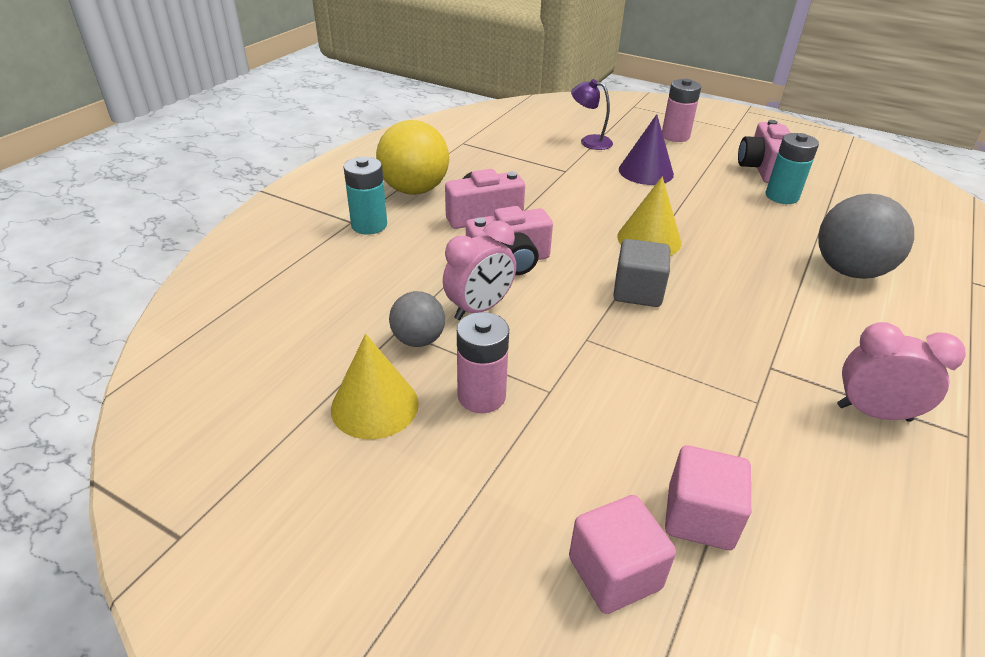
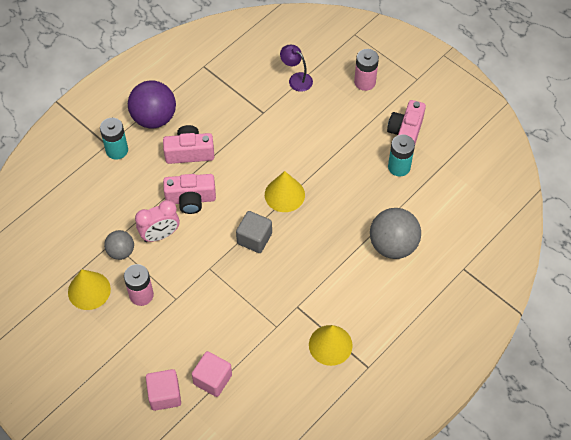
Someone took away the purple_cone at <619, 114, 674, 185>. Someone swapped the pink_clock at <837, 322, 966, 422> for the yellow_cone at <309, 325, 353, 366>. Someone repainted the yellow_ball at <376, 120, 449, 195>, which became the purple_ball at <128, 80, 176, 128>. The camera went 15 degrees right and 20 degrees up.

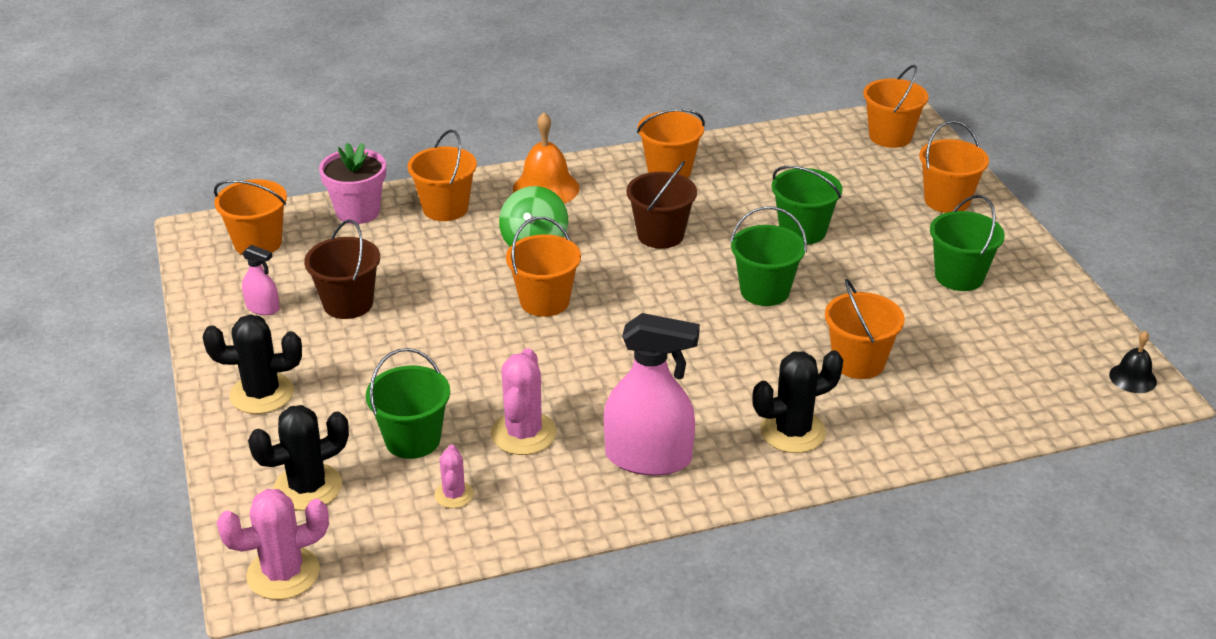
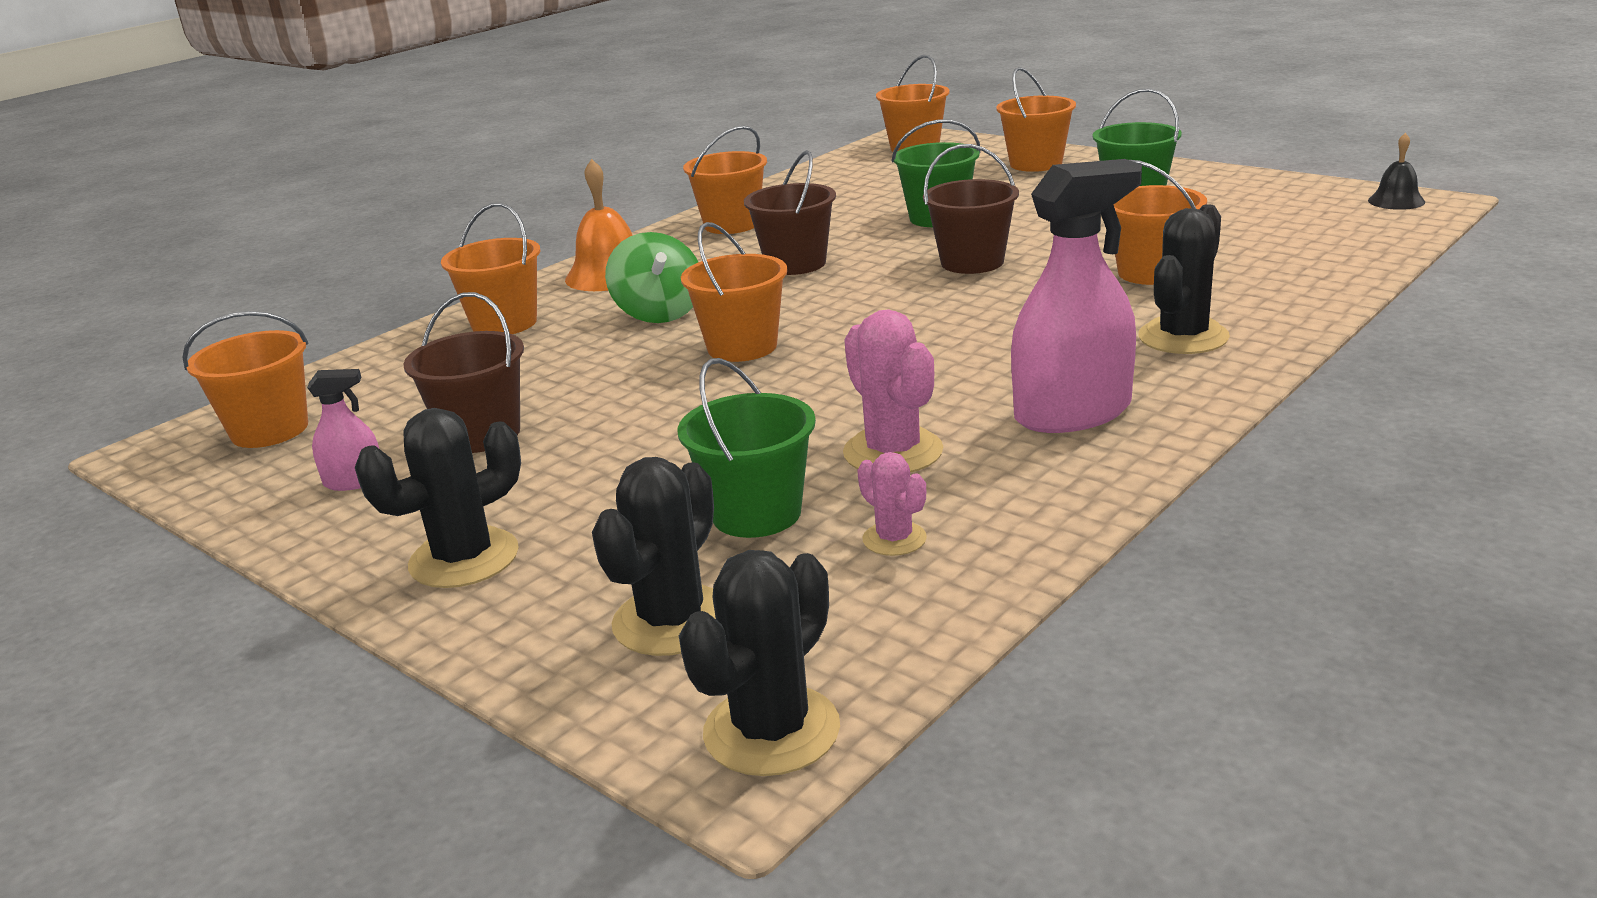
Someone took away the pink_flower_pot at <319, 143, 386, 224>. Someone repainted the pink_cactus at <217, 489, 329, 600>, which became the black_cactus at <679, 550, 840, 776>. Someone repainted the green_bucket at <730, 207, 807, 306>, which became the brown_bucket at <923, 144, 1019, 274>. The camera went 30 degrees left and 10 degrees down.

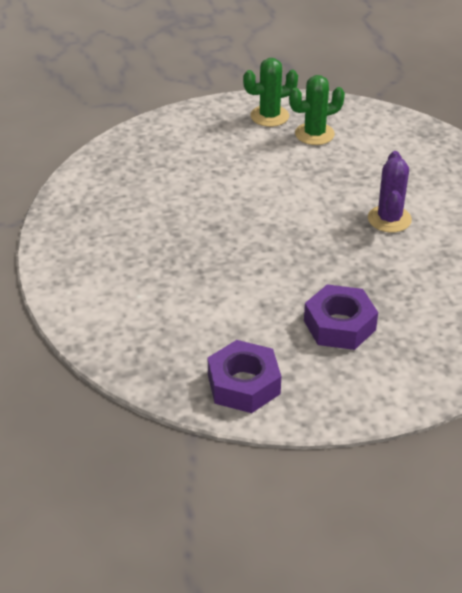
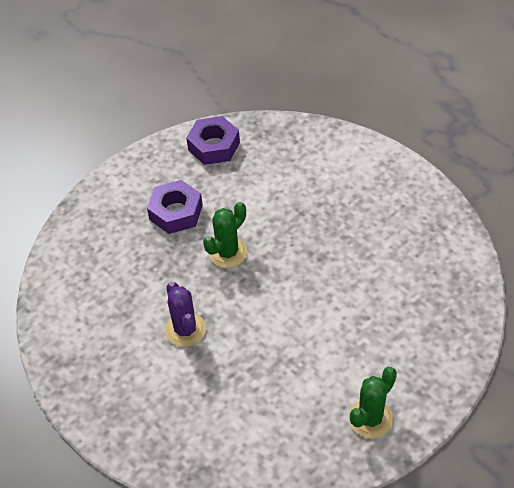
Someone carried the green_cactus from <289, 75, 345, 145> to <203, 202, 247, 268>. The camera went 155 degrees right and 10 degrees up.

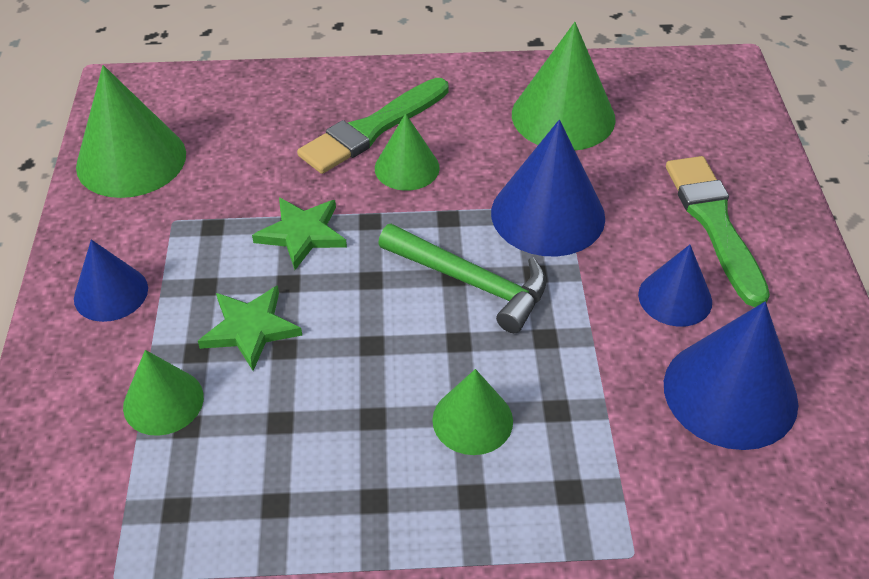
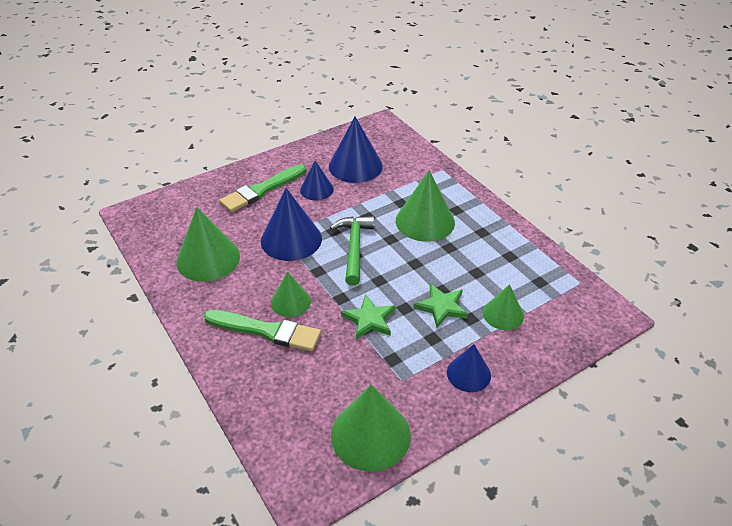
Someone scaled the green_cone at <432, 369, 513, 455> by 1.68. The camera went 120 degrees left and 5 degrees down.

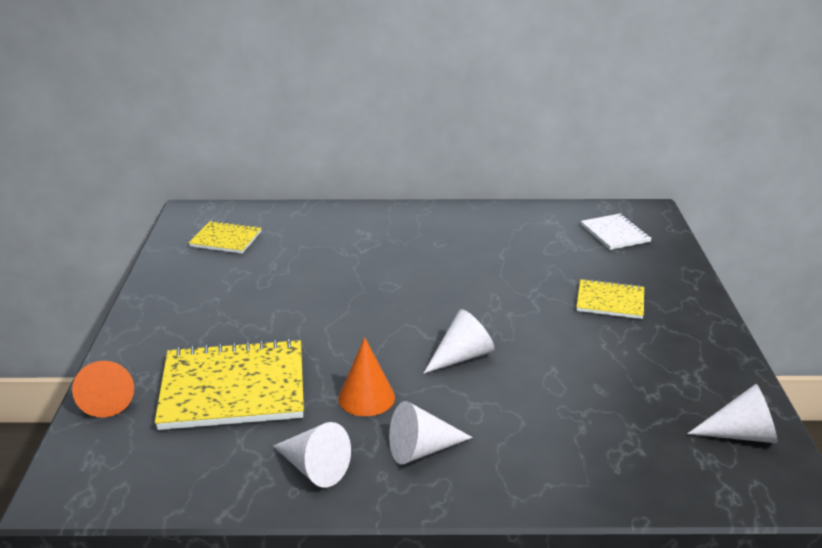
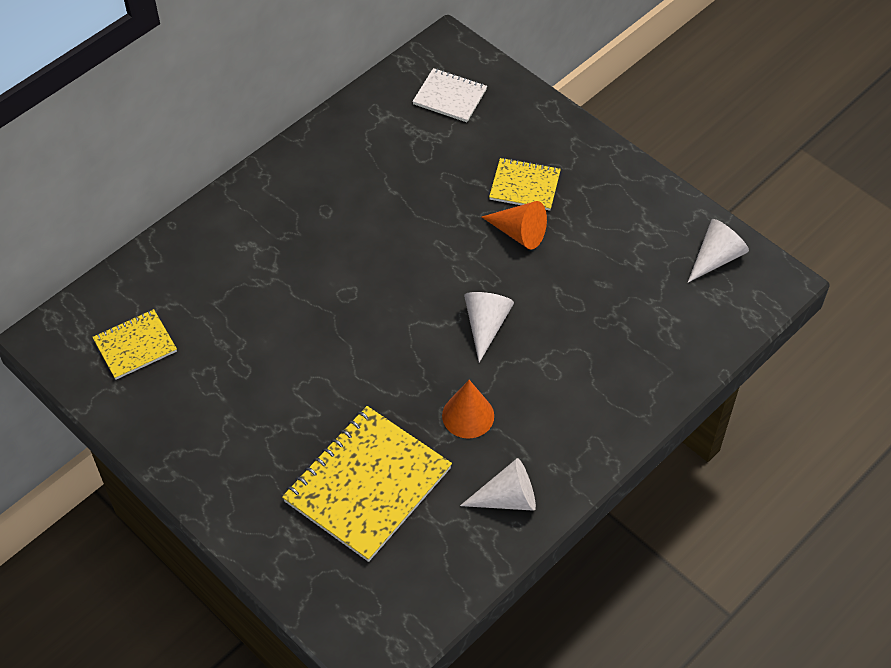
Someone took away the white_cone at <389, 401, 473, 465>. Someone carried the orange_cone from <72, 361, 134, 417> to <482, 201, 547, 249>. Someone rotated the yellow_notebook at <577, 279, 644, 319> by 45 degrees clockwise. The camera went 45 degrees left and 25 degrees up.

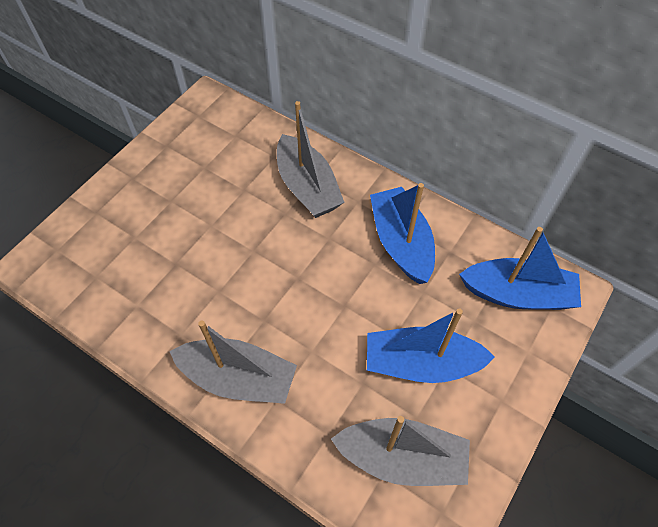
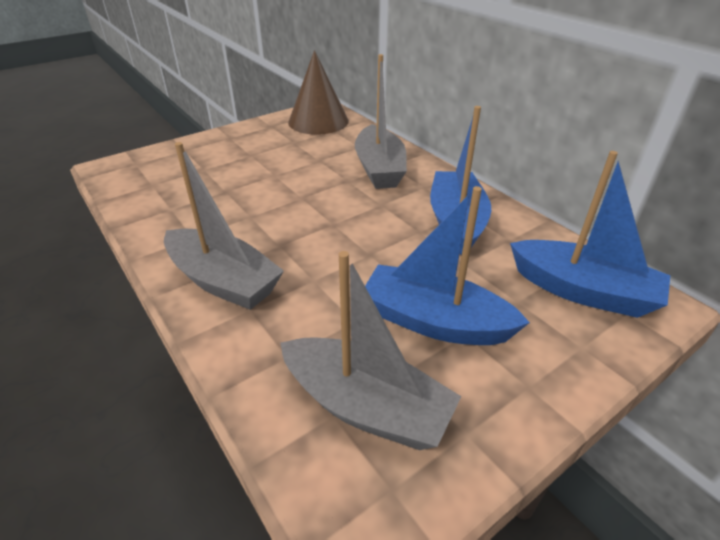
Someone put down the brown_cone at <288, 50, 349, 135>. The camera went 20 degrees right and 20 degrees down.

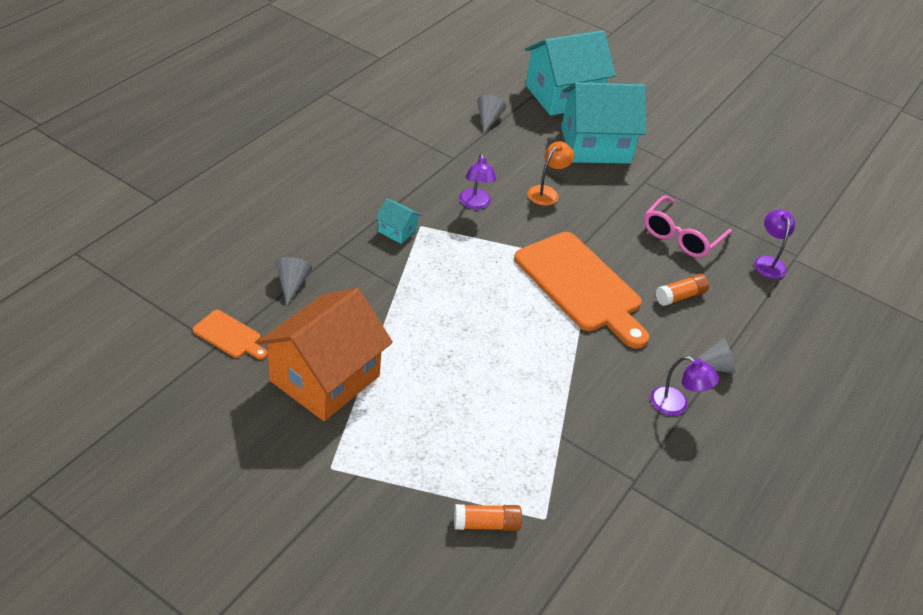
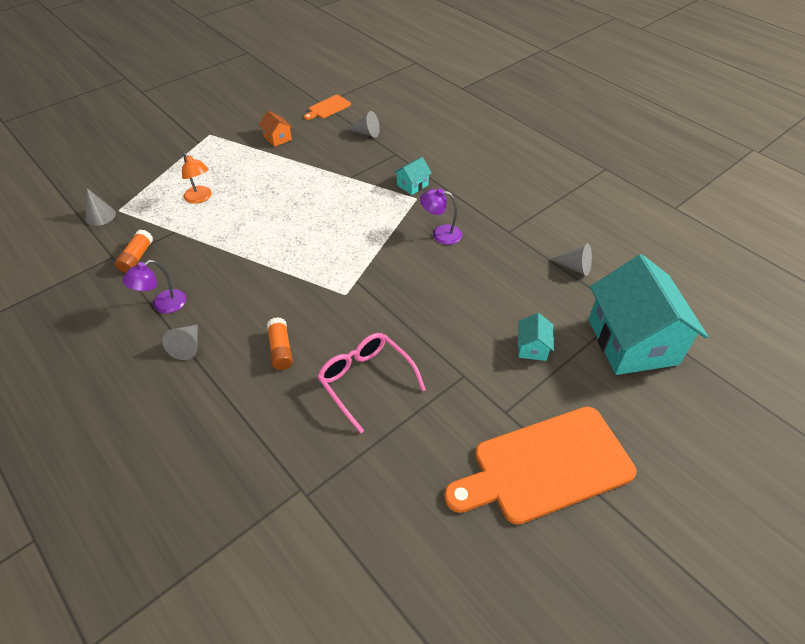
Someone took away the purple_lamp at <754, 209, 795, 279>. Someone put down the grey_cone at <85, 188, 116, 226>. Someone carried the orange_glue_stick from <454, 504, 522, 531> to <115, 229, 153, 273>. Someone carried the orange_cutting_board from <514, 232, 649, 349> to <444, 407, 636, 525>. Someone carried the orange_lamp from <527, 141, 574, 206> to <182, 153, 212, 204>. Someone scaled the orange_house at <257, 288, 393, 421> by 0.41. Someone scaled the turquoise_house at <561, 82, 646, 164> by 0.41. The camera went 110 degrees right and 5 degrees up.

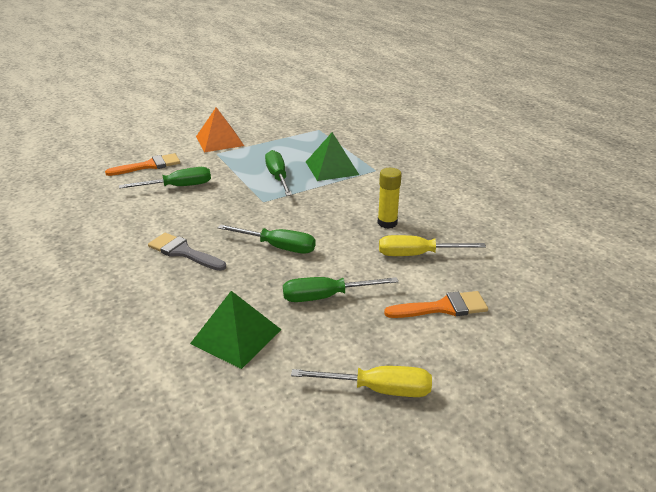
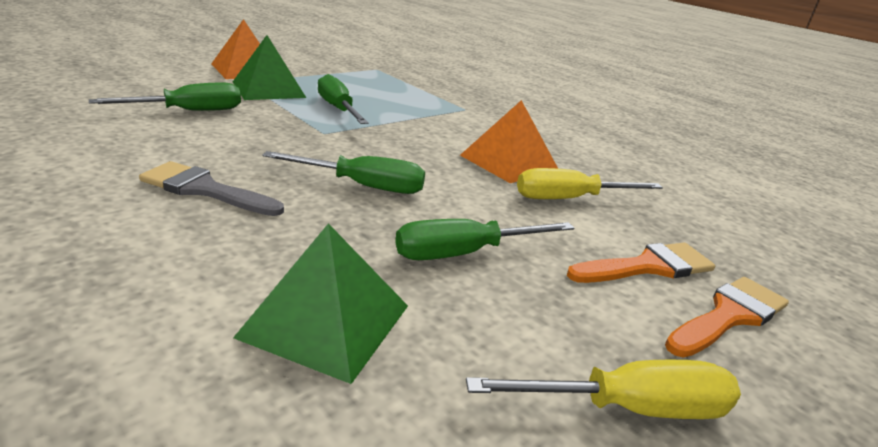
Someone carried the orange_brush from <105, 153, 180, 176> to <665, 277, 789, 358>. Someone carried the green_pyramid from <306, 132, 359, 181> to <233, 35, 306, 100>. Someone swapped the yellow_glue_stick at <378, 168, 402, 229> for the orange_pyramid at <460, 100, 558, 183>. The camera went 15 degrees left and 5 degrees down.

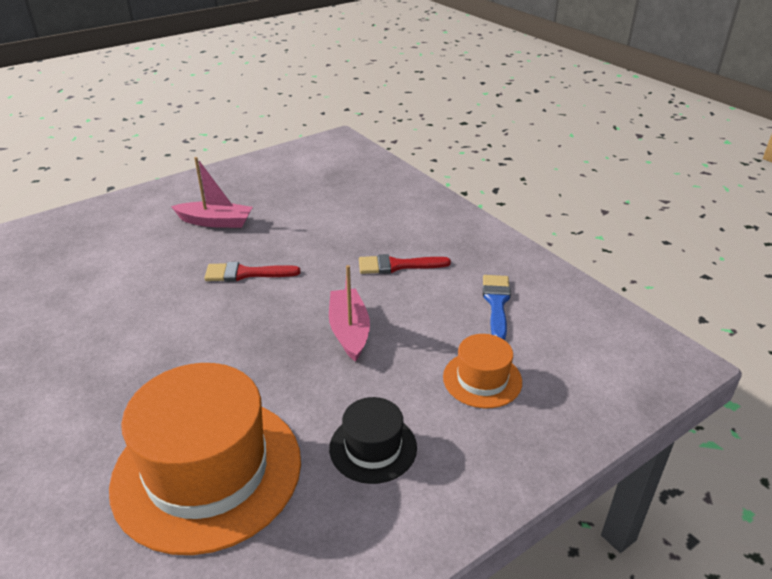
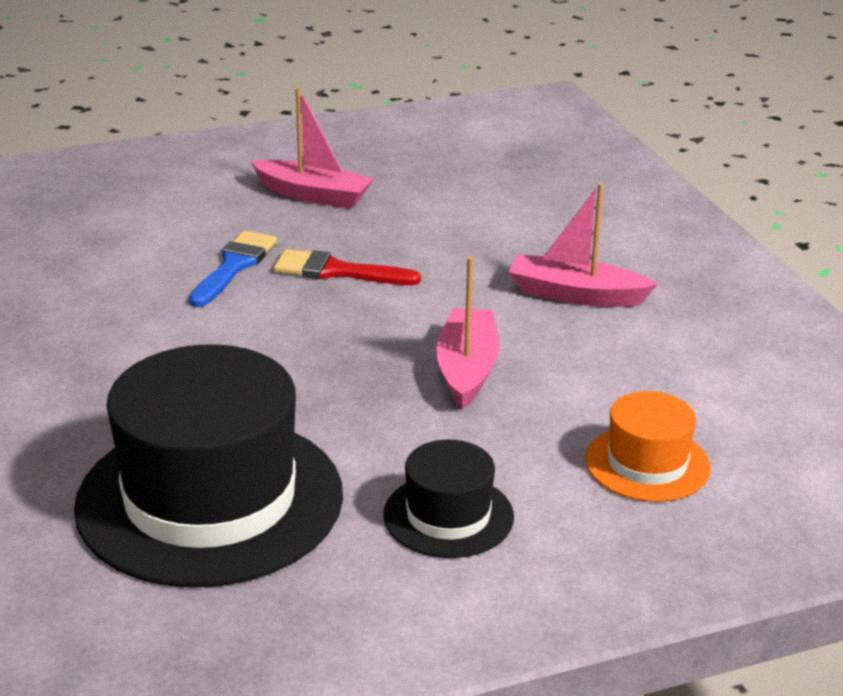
Someone carried the blue_brush from <483, 275, 511, 340> to <189, 231, 277, 307>. Someone swapped the red_brush at <359, 254, 451, 274> for the pink_boat at <509, 183, 658, 307>. Someone repainted the orange_hat at <109, 363, 301, 555>, which became the black_hat at <74, 344, 343, 588>. The camera went 15 degrees right and 5 degrees down.

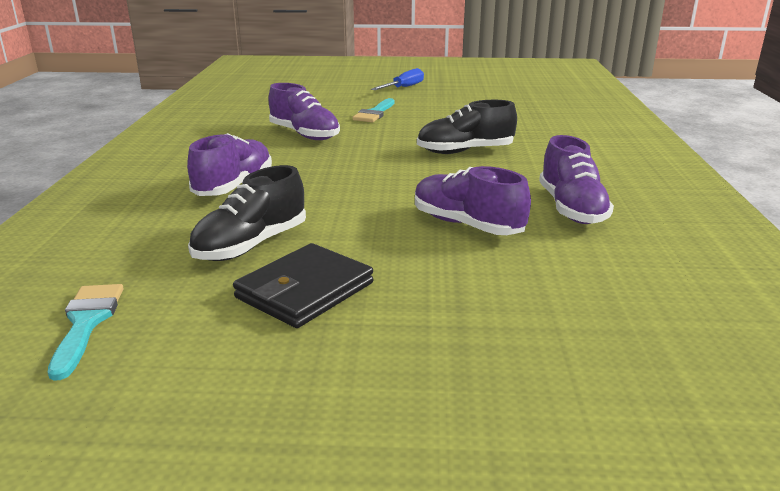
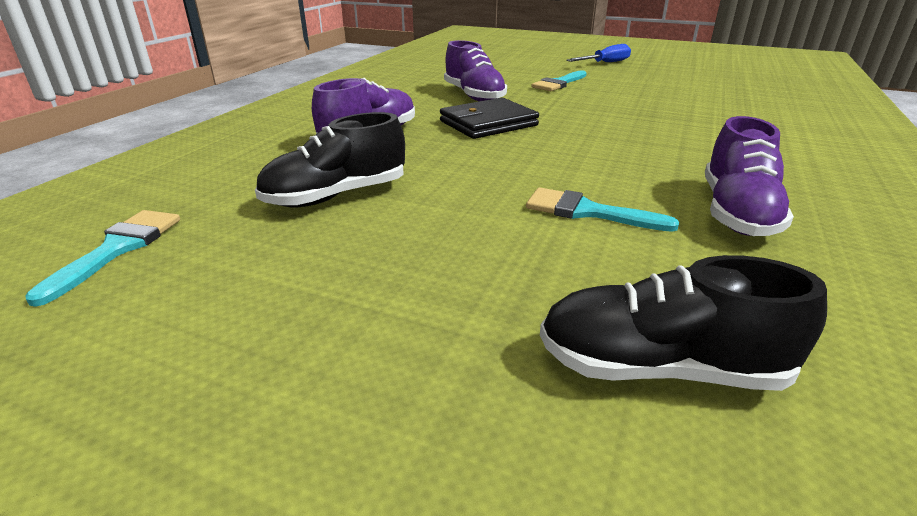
Someone carried the black_wallet from <233, 243, 373, 328> to <440, 98, 539, 139>. Someone carried the black_shoe from <417, 100, 517, 154> to <540, 255, 827, 391>. Someone swapped the purple_shoe at <415, 166, 531, 235> for the turquoise_brush at <526, 187, 679, 232>. The camera went 20 degrees right and 5 degrees up.

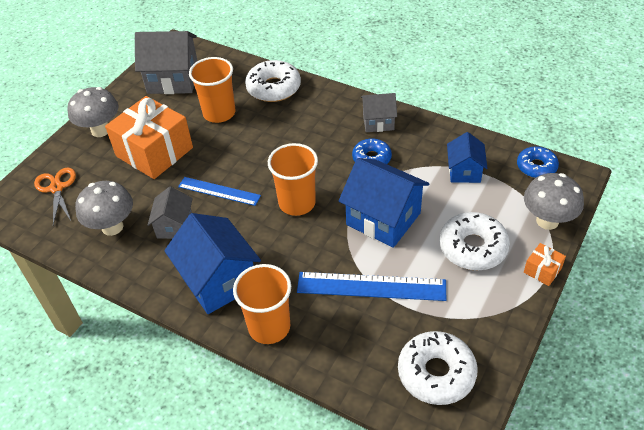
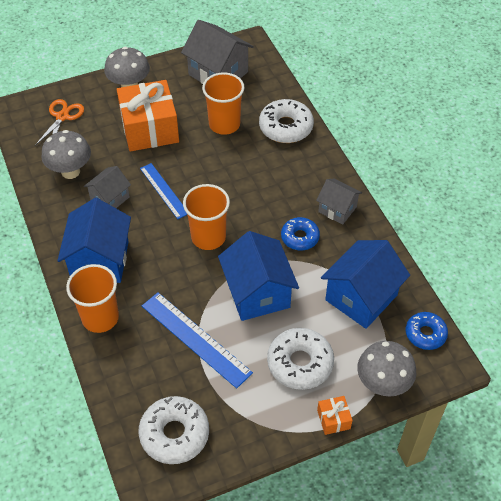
Someone scaled the blue_house at <447, 132, 488, 183> by 1.72. The camera went 35 degrees right and 5 degrees up.

